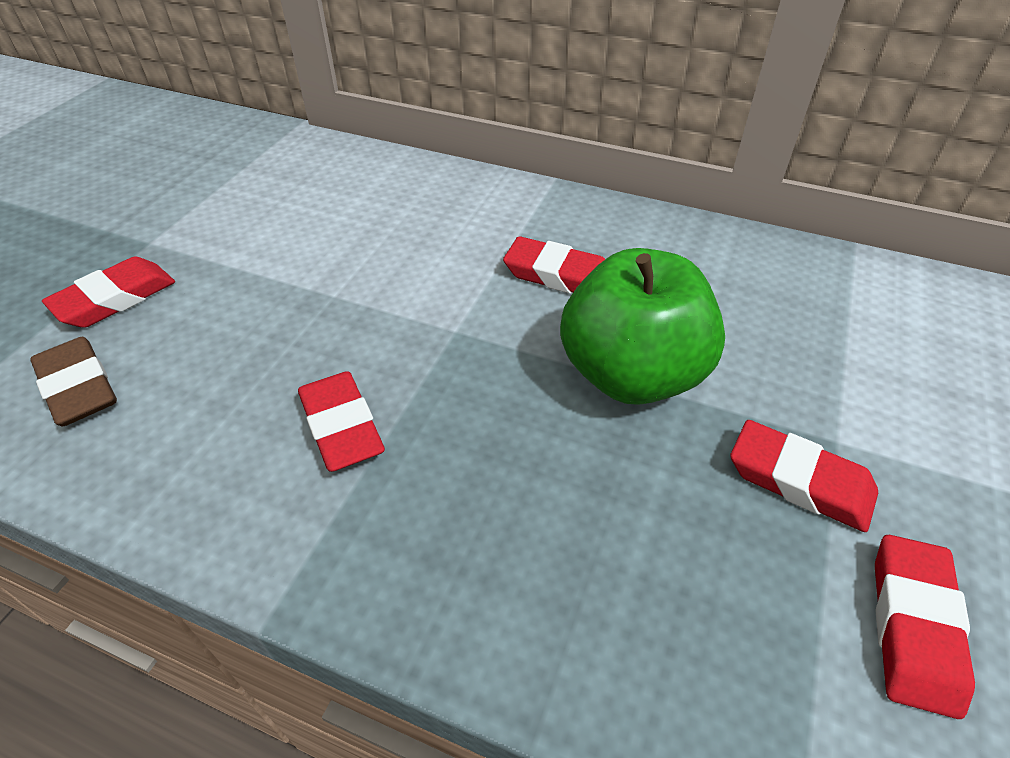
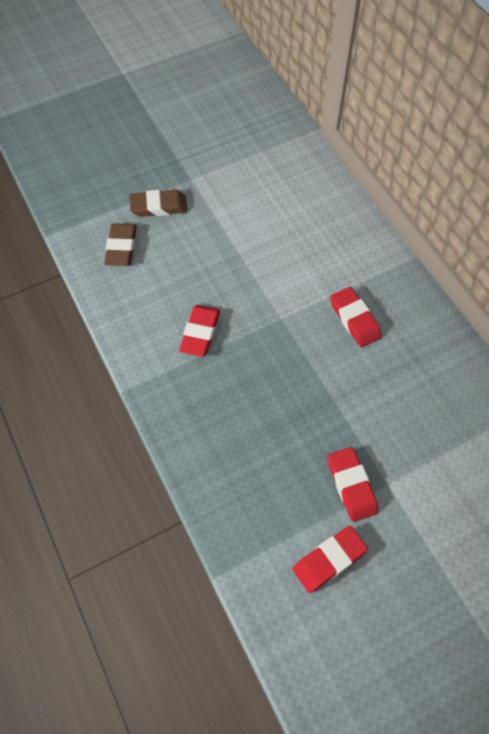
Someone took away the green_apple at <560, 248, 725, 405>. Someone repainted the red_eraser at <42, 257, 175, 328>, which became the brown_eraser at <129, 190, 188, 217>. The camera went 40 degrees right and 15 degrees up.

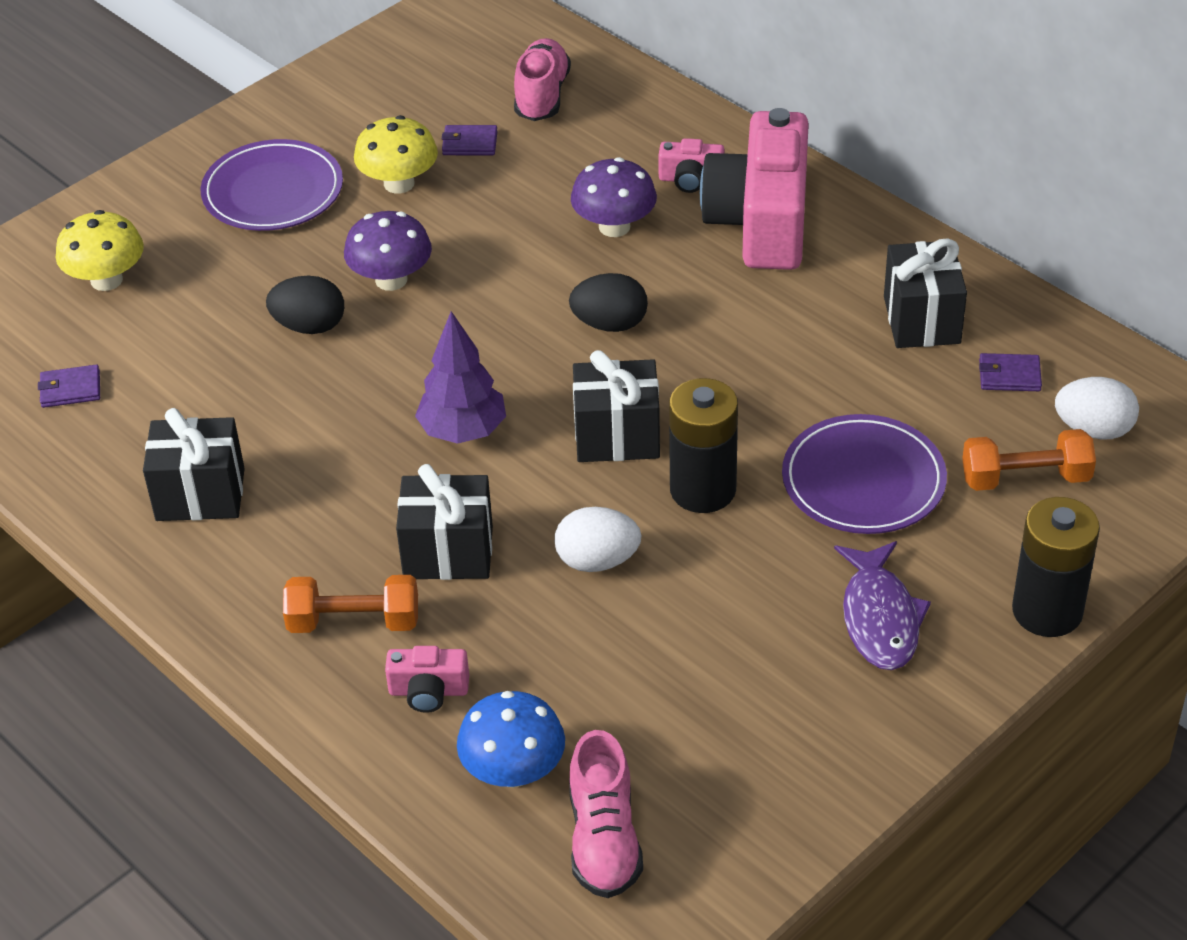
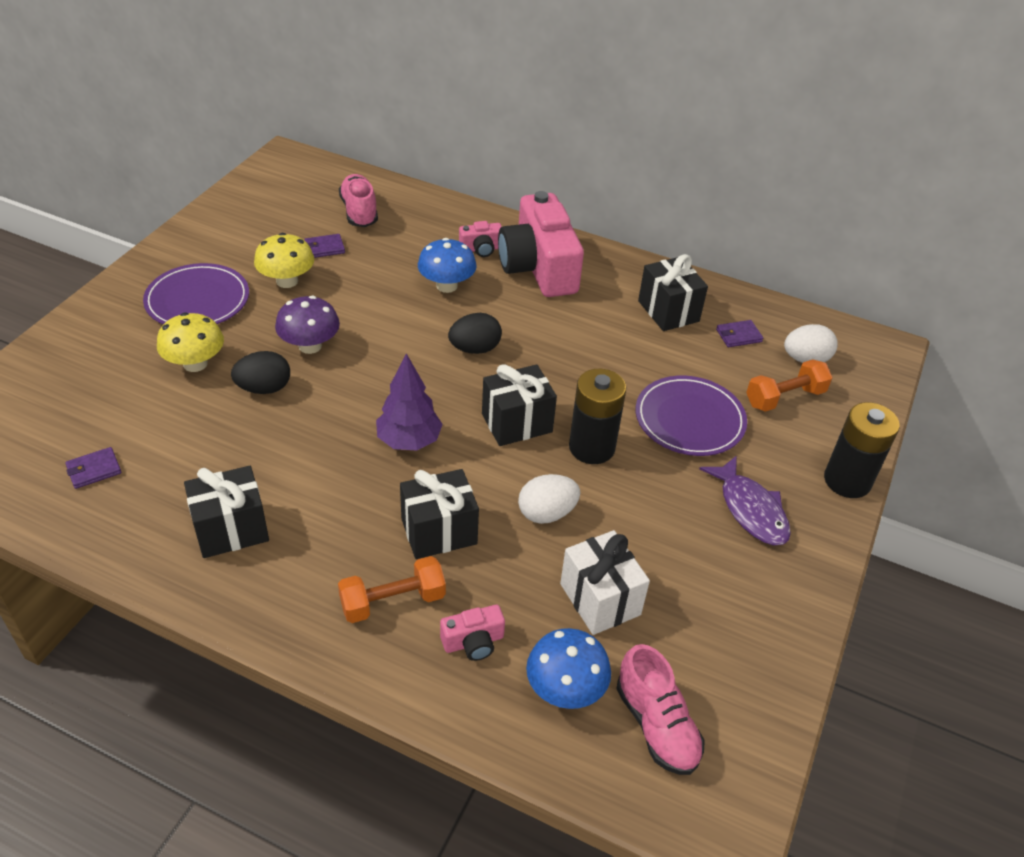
Someone put down the white_gift at <560, 530, 650, 635>. Someone carried the yellow_mushroom from <56, 210, 144, 291> to <157, 313, 224, 372>. Someone repainted the purple_mushroom at <571, 157, 657, 237>, which became the blue_mushroom at <418, 238, 477, 293>. The camera went 25 degrees left and 0 degrees up.

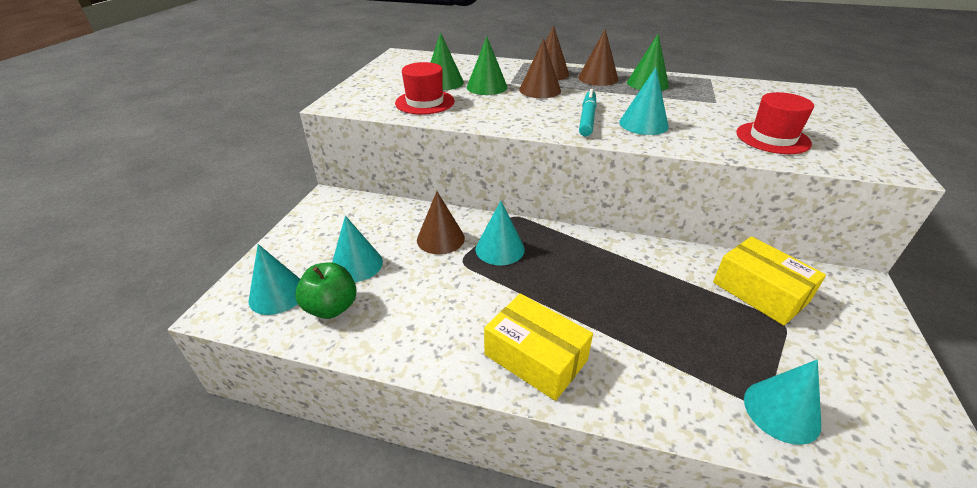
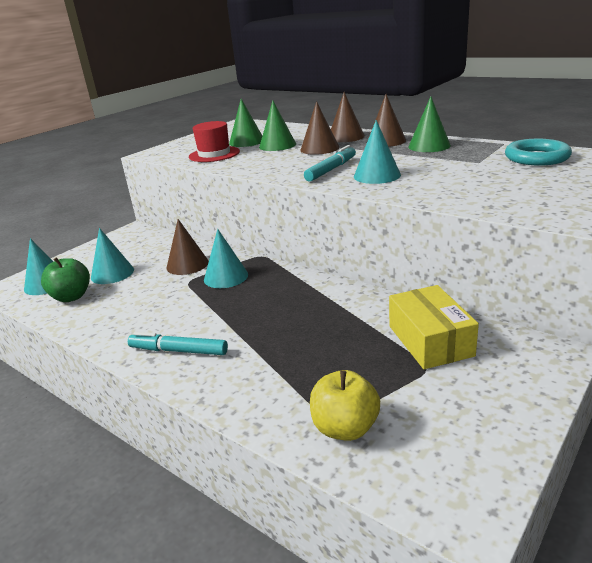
Someone took away the red_hat at <736, 92, 814, 154>. Someone put down the turquoise_ring at <505, 139, 572, 166>. Someone swapped the yellow_box at <484, 294, 593, 401> for the turquoise_marker at <128, 332, 228, 355>. Someone swapped the turquoise_cone at <744, 360, 821, 445> for the yellow_apple at <310, 370, 380, 441>. The camera went 25 degrees right and 10 degrees down.

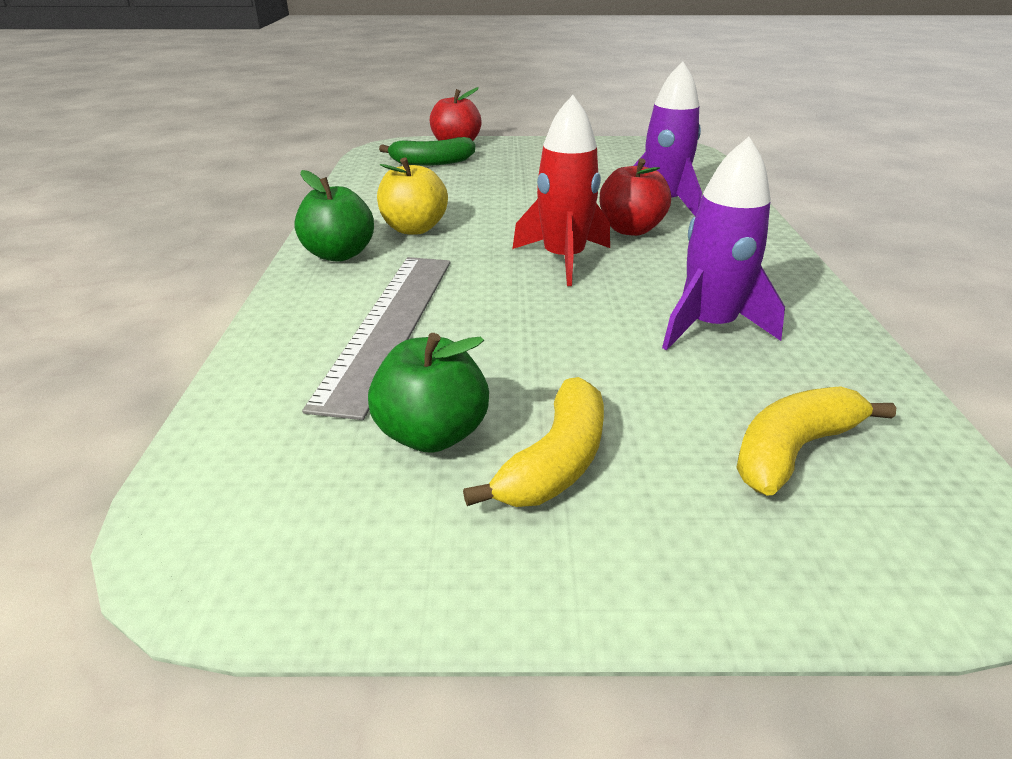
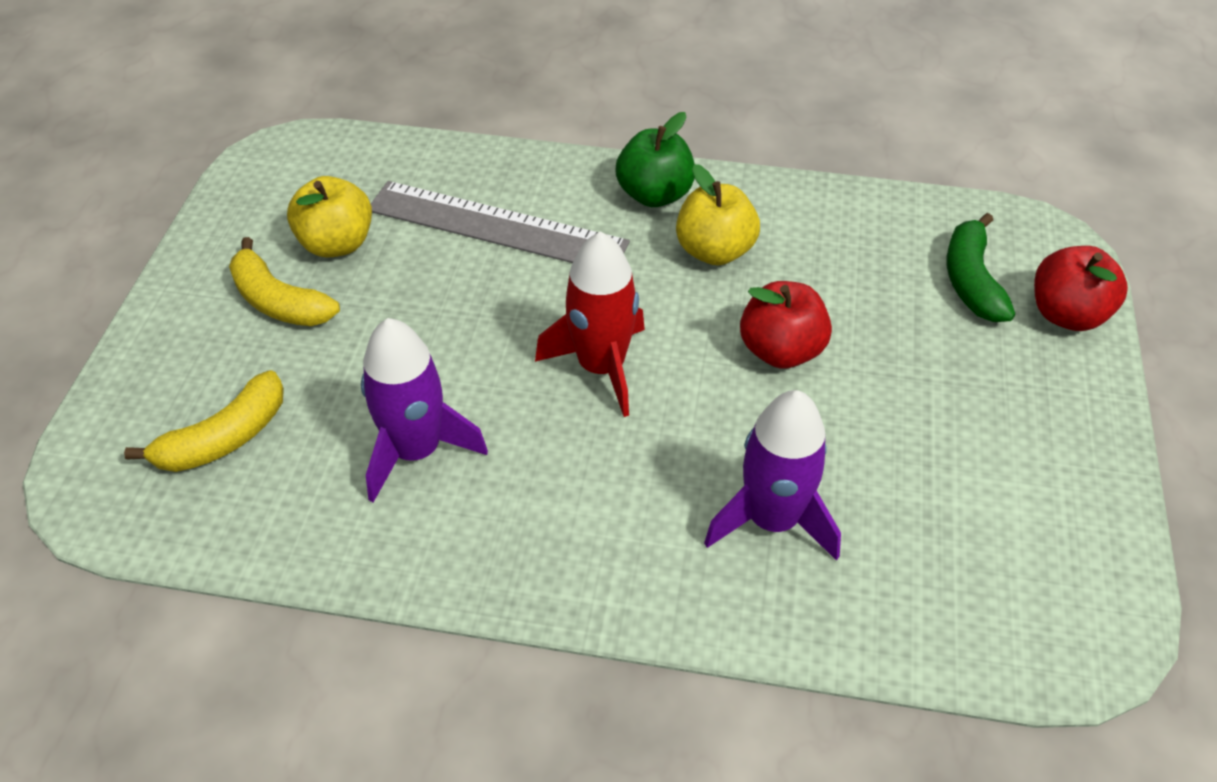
Someone carried the red_apple from <600, 158, 671, 236> to <740, 281, 832, 369>. Someone repainted the green_apple at <368, 333, 489, 453>, which became the yellow_apple at <287, 176, 372, 257>. Someone rotated the yellow_banana at <736, 386, 896, 496> by 75 degrees clockwise. The camera went 100 degrees right and 15 degrees up.

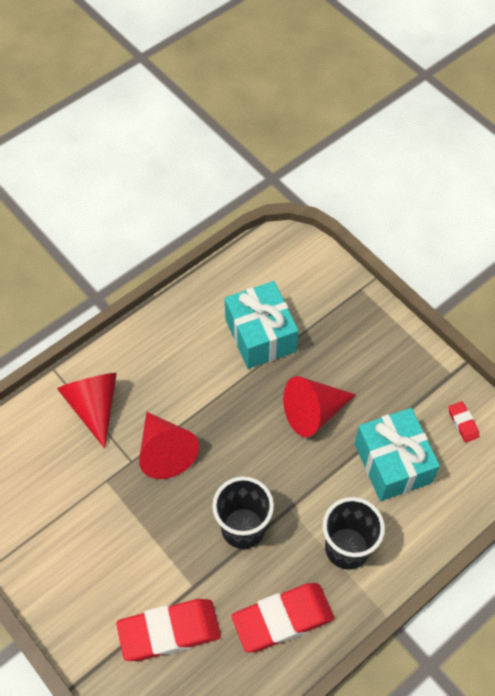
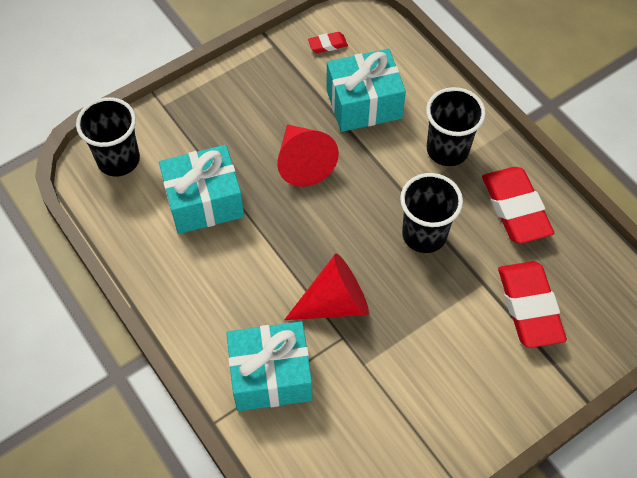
Someone put down the black_cup at <76, 97, 140, 177>. Someone swapped the red_cone at <57, 373, 117, 449> for the turquoise_gift at <226, 321, 312, 411>. The camera went 85 degrees left and 0 degrees up.

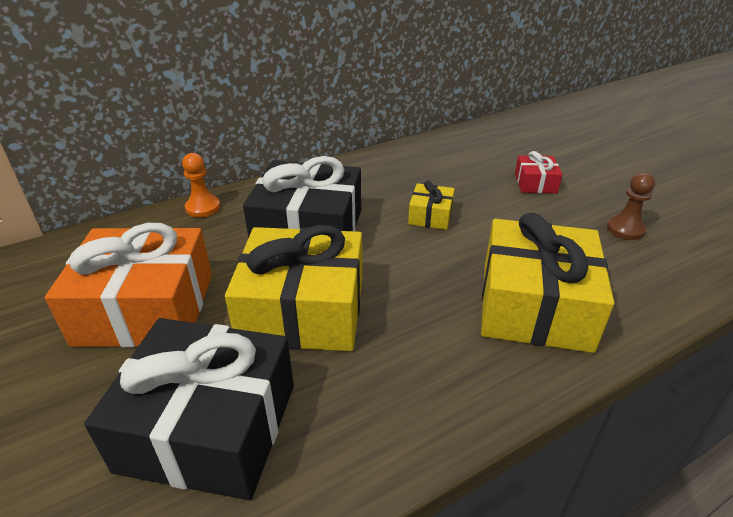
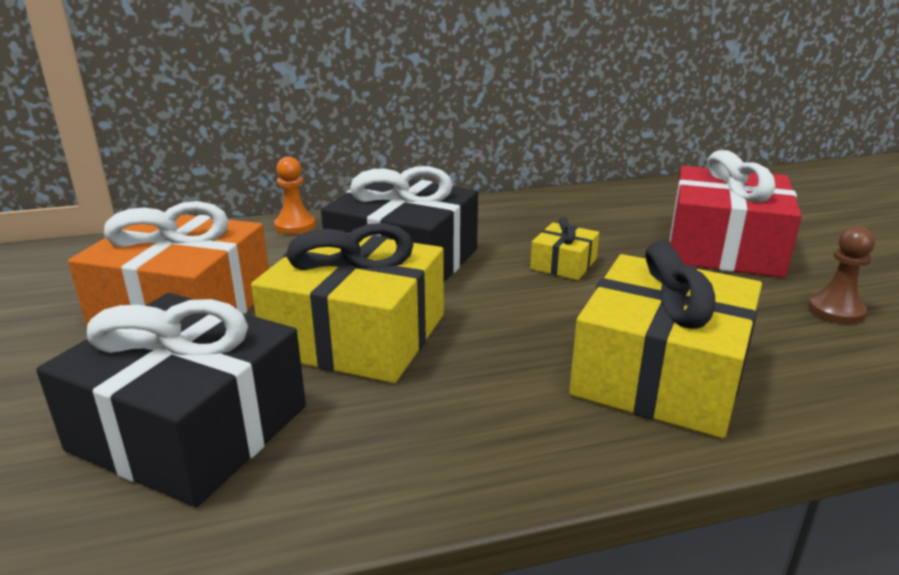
Someone scaled the red_gift at <515, 151, 563, 193> by 2.16. The camera went 15 degrees right and 10 degrees down.

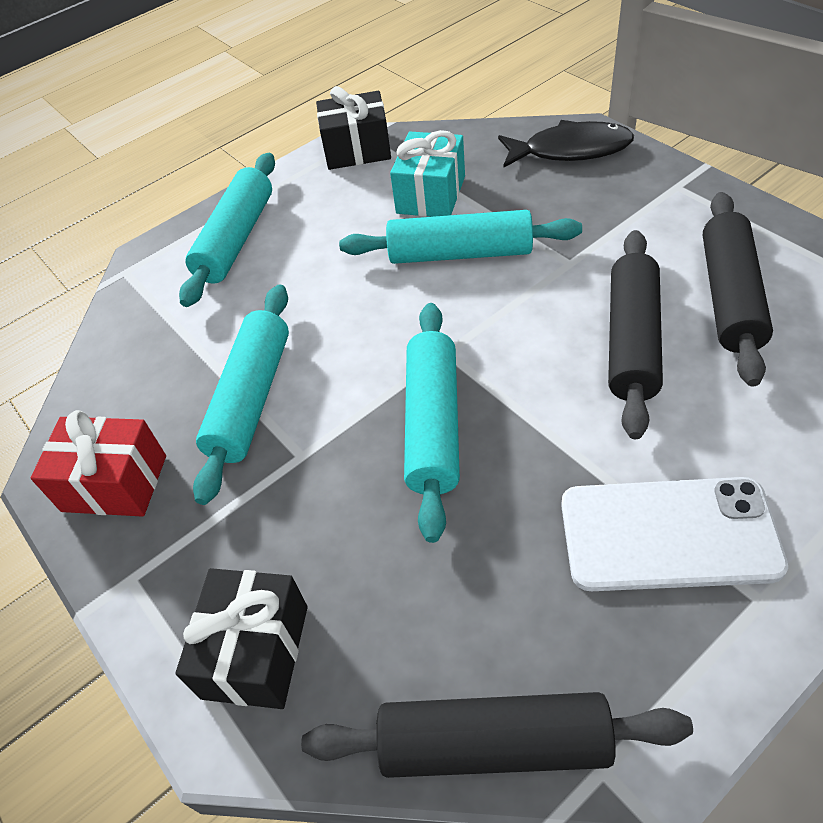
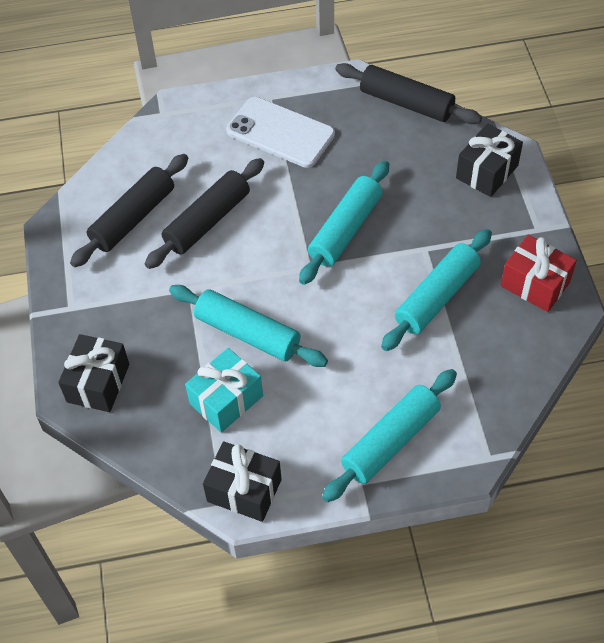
Someone swapped the black_fish at <498, 120, 634, 167> for the black_gift at <58, 334, 129, 412>. The camera went 155 degrees left and 5 degrees up.

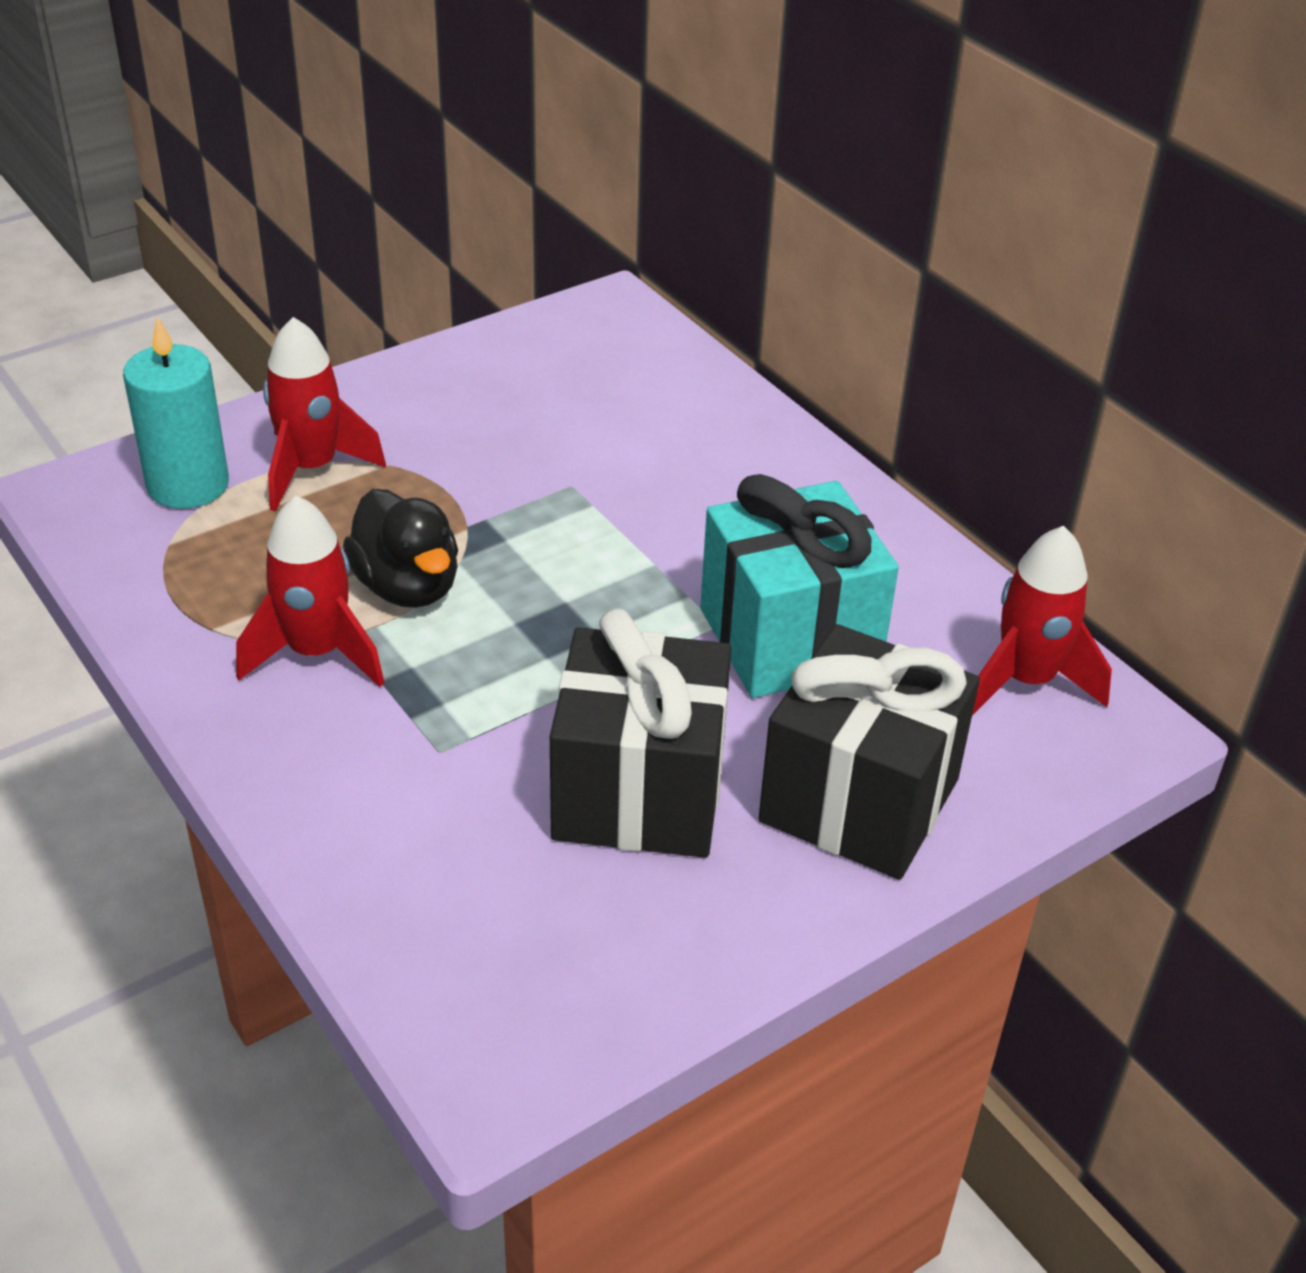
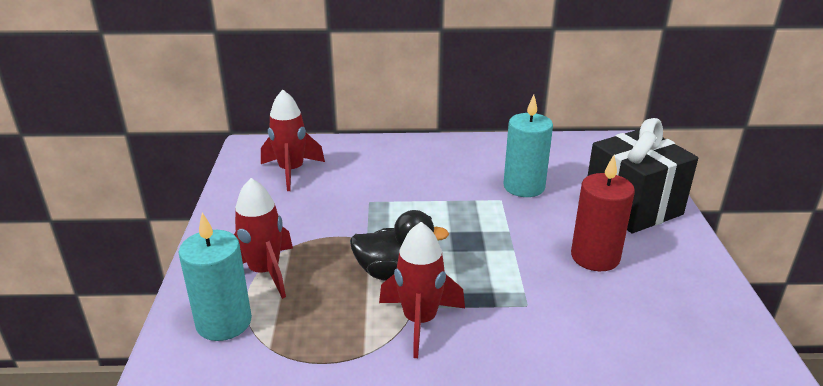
Someone carried the red_rocket from <972, 526, 1112, 715> to <261, 90, 325, 191>. Someone swapped the black_gift at <550, 609, 732, 858> for the red_candle at <571, 155, 635, 271>. Someone swapped the turquoise_gift at <700, 474, 899, 698> for the turquoise_candle at <503, 95, 553, 197>. The camera went 55 degrees left and 10 degrees down.

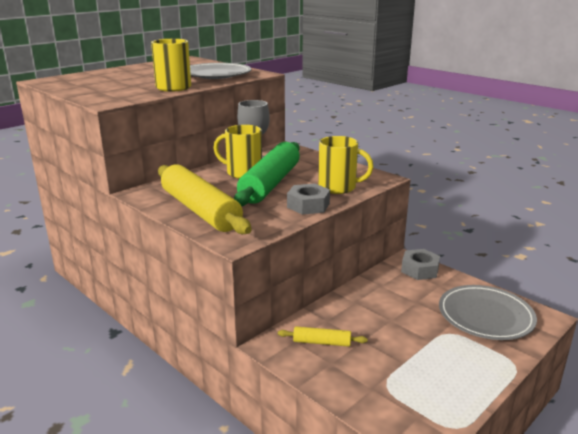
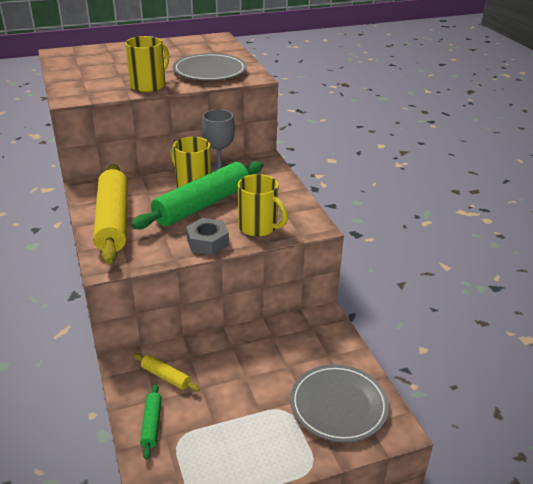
Someone took away the grey_nut at <401, 249, 440, 280>. Someone put down the green_rolling_pin at <140, 384, 162, 460>. The camera went 25 degrees right and 10 degrees up.

